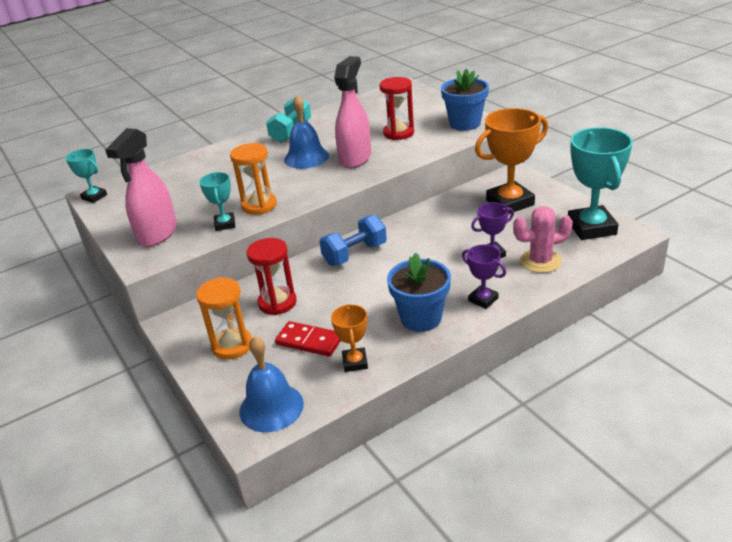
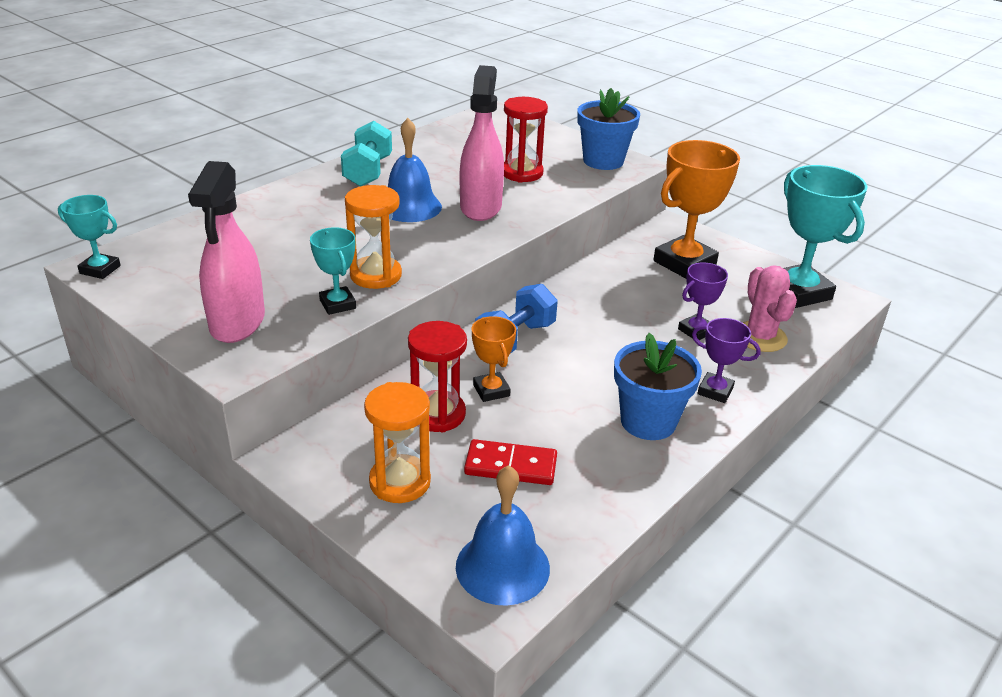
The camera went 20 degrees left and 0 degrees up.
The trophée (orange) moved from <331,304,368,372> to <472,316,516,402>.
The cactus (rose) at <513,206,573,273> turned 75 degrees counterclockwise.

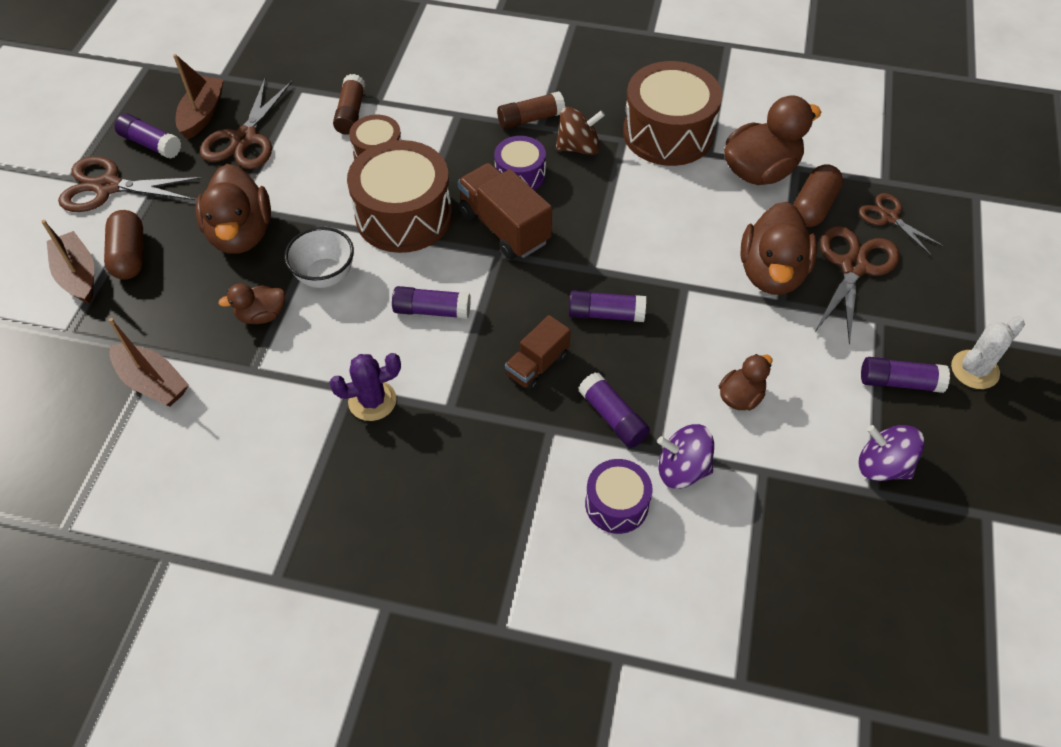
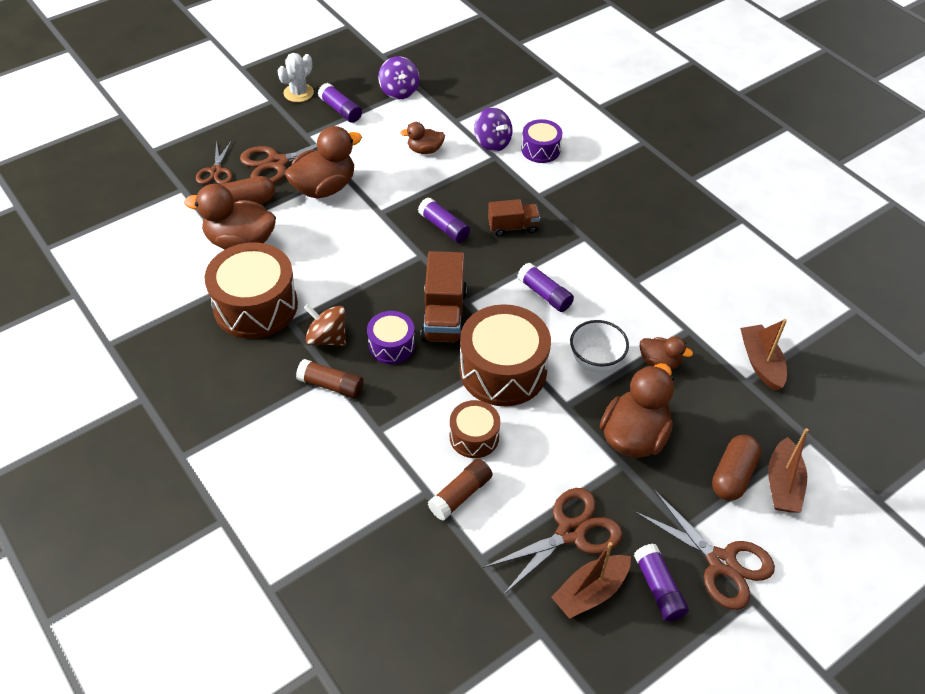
The camera went 140 degrees left and 5 degrees down.
The cactus (blanc) at <951,316,1025,389> turned 60 degrees counterclockwise.
The cactus (violet) at <329,353,401,421> disappeared.
The bâton de colle (violet) at <578,372,650,448> disappeared.

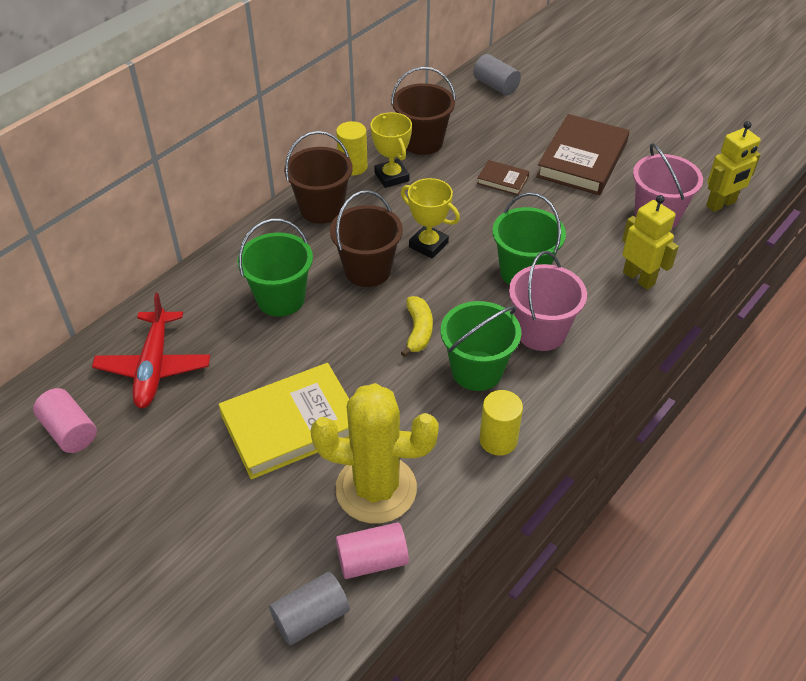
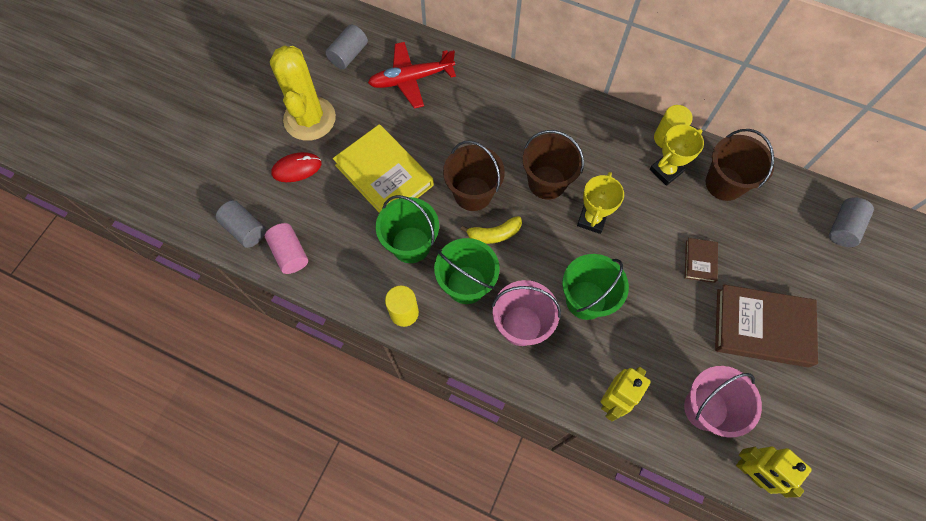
The camera went 75 degrees right and 20 degrees up.
The cactus (jaune) moved from <310,383,439,524> to <270,45,336,141>.
The souris (rouge) at <271,152,322,182> appeared.
The cylindre (rose) at <33,388,97,453> became the cylindre (gris) at <325,24,368,69>.
The seau (vert) moved from <237,218,313,317> to <376,195,439,263>.
The seau (marron) moved from <284,131,353,224> to <443,141,505,211>.

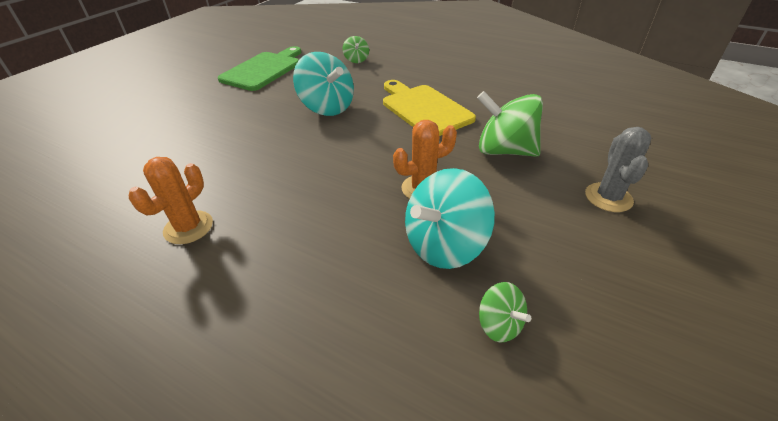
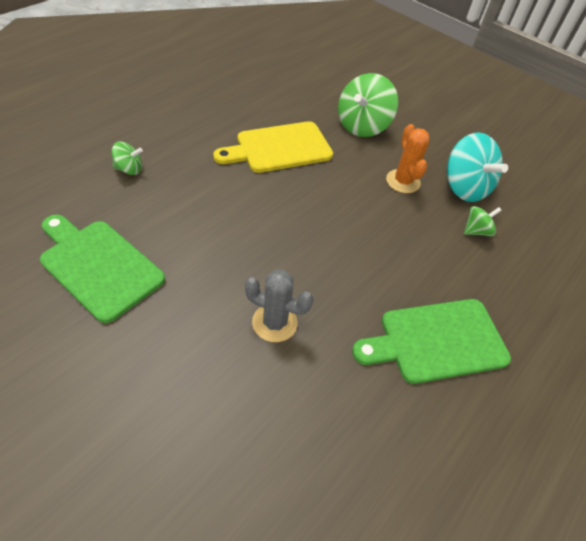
The camera went 85 degrees left and 10 degrees up.
The cactus (gris) moved from <585,127,651,212> to <245,270,314,342>.
The cactus (orange) at <129,157,213,244> was replaced by the planche à découper (vert) at <352,299,511,384>.
The toupie (vert) moved from <479,282,531,342> to <464,206,502,236>.
The toupie (turquoise) at <293,52,354,116> disappeared.

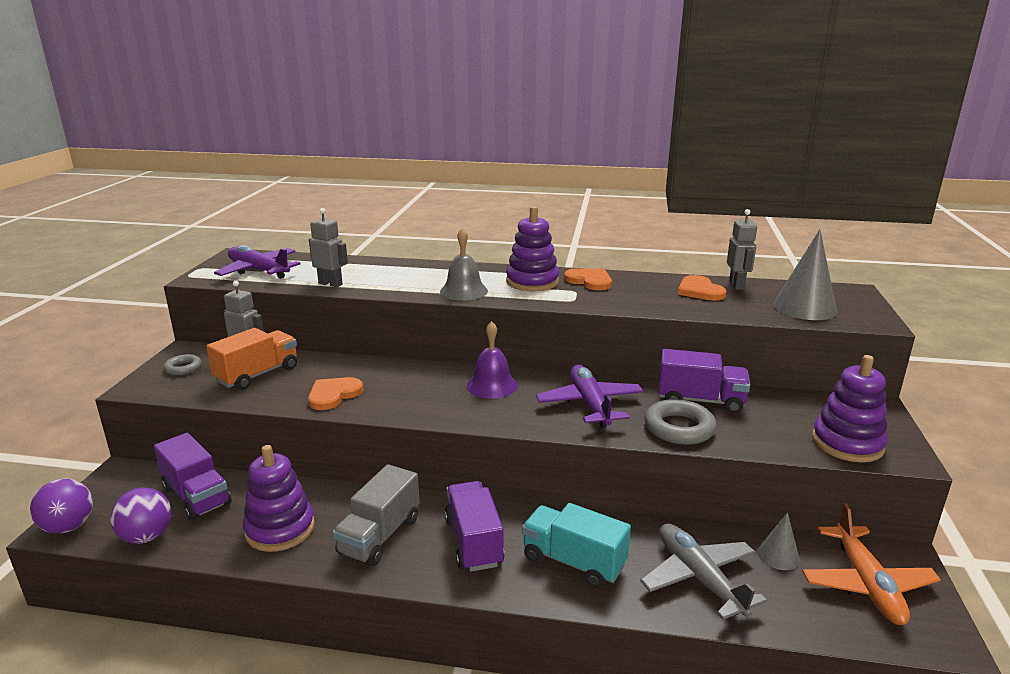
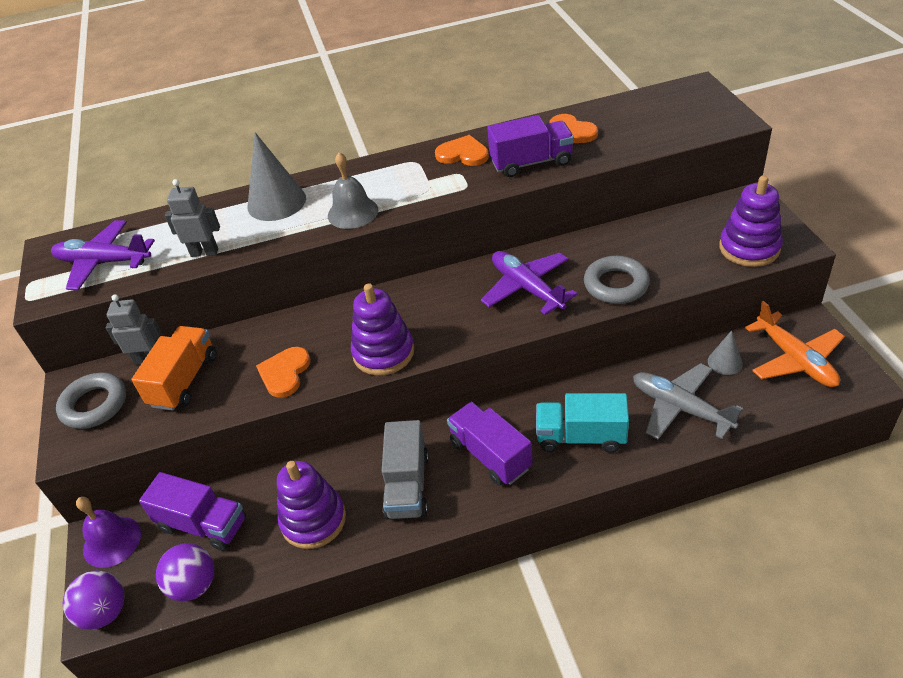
The camera went 20 degrees left and 20 degrees up.
The anneau (gris) at <163,354,202,375> changed to 1.70 times the size.
The cloche (violet) moved from <467,321,518,399> to <76,497,141,568>.
The cône (gris) moved from <773,229,837,320> to <248,132,306,221>.
The jouet à empiler (violet) moved from <506,206,559,291> to <351,283,414,376>.
The camion (violet) moved from <658,349,750,413> to <487,115,574,177>.
The robot (gris) at <727,209,757,290> disappeared.

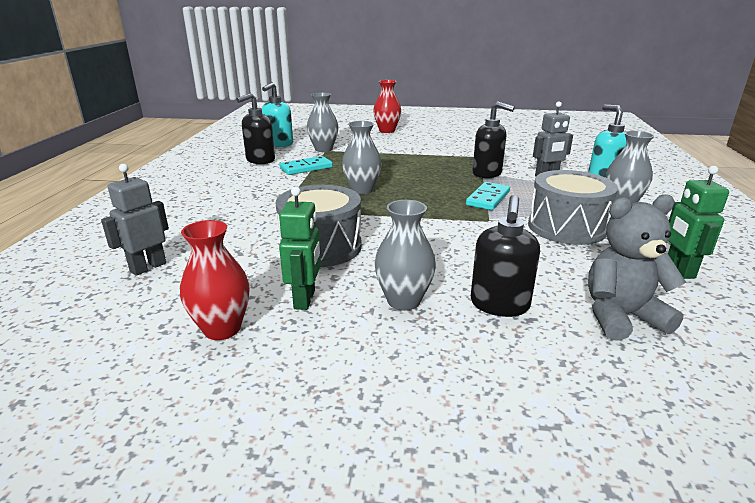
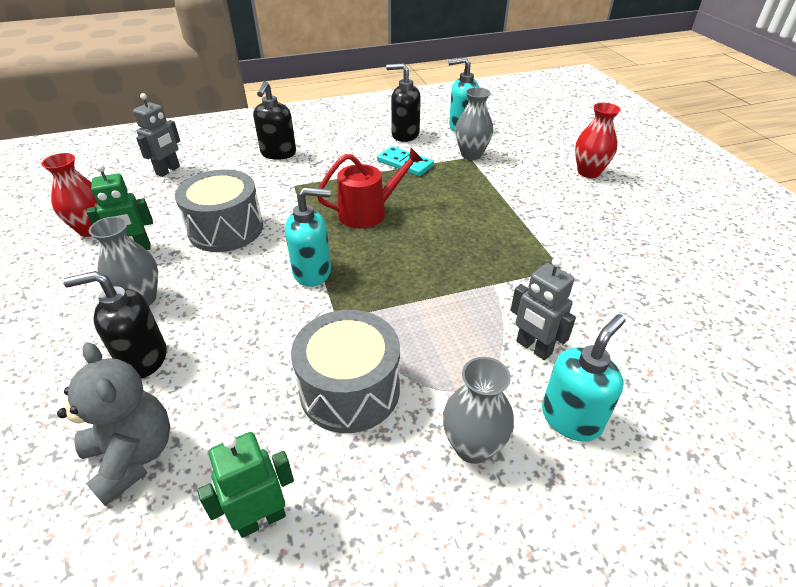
The camera went 65 degrees right and 15 degrees up.
The robot (gris) at <101,164,169,276> turned 105 degrees clockwise.
The distributeur de savon (noir) moved from <472,101,515,178> to <253,81,296,160>.
The distributeur de savon (turquoise) at <285,187,331,287> appeared.
The vase (gris) at <342,121,382,195> was replaced by the arrosoir (rouge) at <317,148,423,228>.
The domino (turquoise) at <466,182,510,210> disappeared.

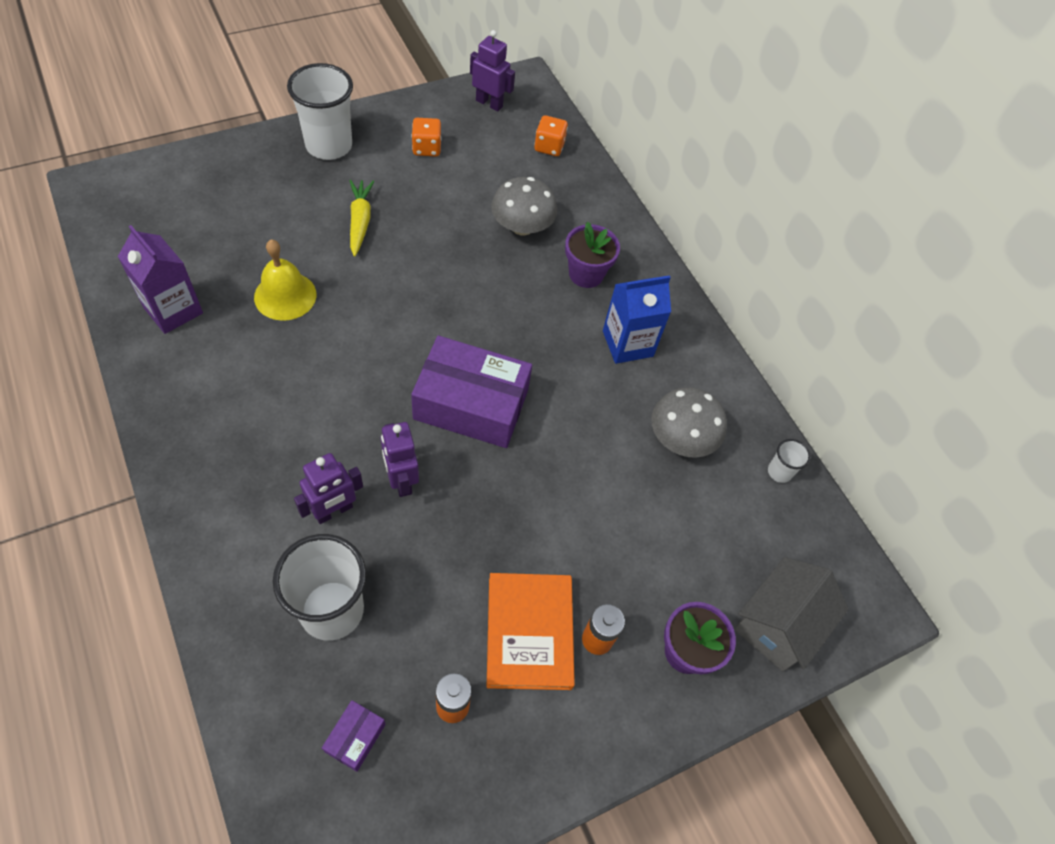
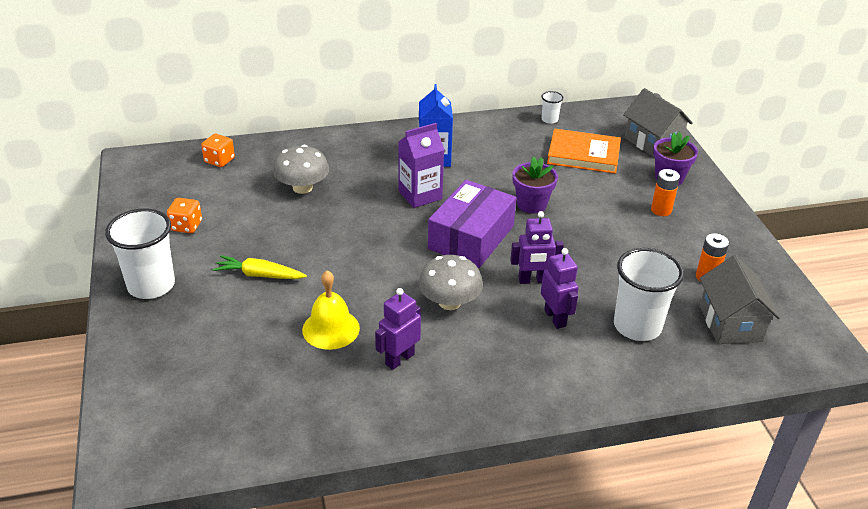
The camera went 70 degrees left and 20 degrees down.
The robot (violet) moved from <470,30,515,112> to <375,288,421,370>.
The brique de lait (violet) moved from <118,225,203,334> to <398,123,444,208>.
The champignon (gris) moved from <651,387,727,458> to <419,255,483,310>.
The pot de fleurs (violet) moved from <565,222,620,288> to <512,157,558,214>.
The livre (orange) moved from <487,573,575,690> to <547,129,621,174>.
The boîte (violet) at <322,700,386,772> was replaced by the maison (gris) at <700,255,780,344>.

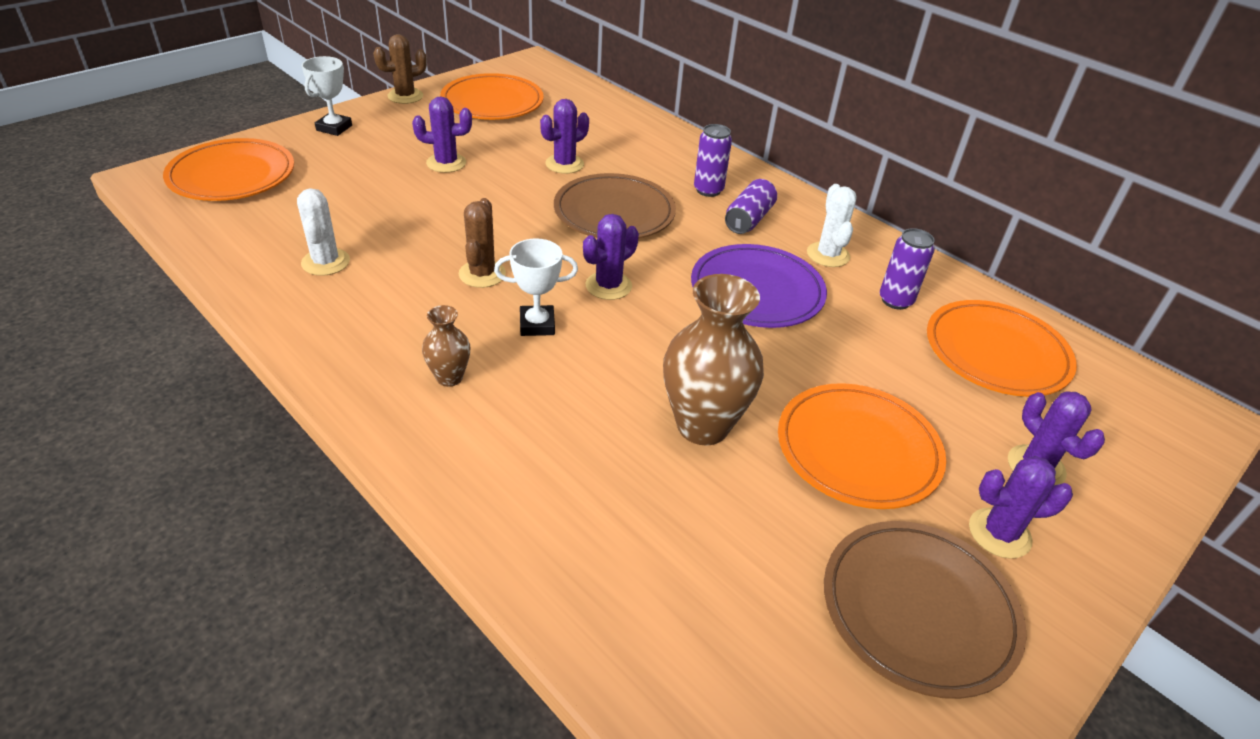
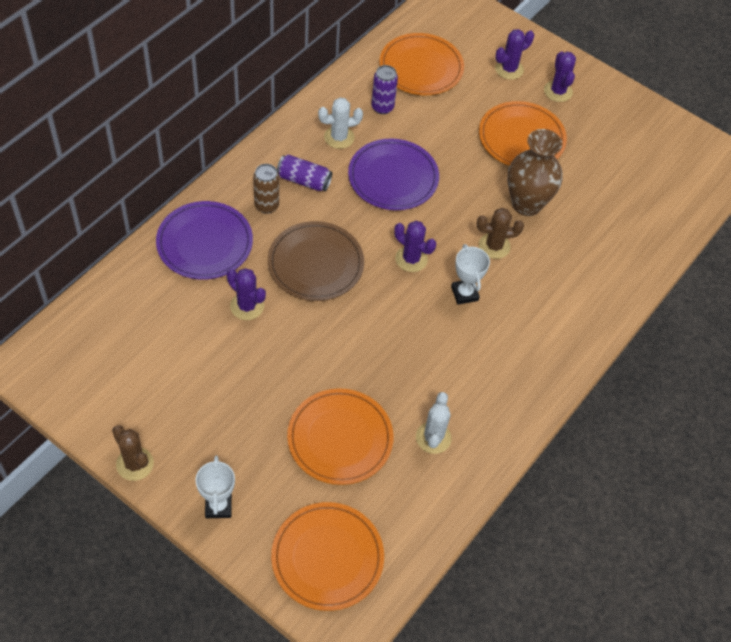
The camera went 100 degrees left and 15 degrees up.
The assiette (violet) at <156,201,253,280> appeared.
The trophée (blanc) at <302,56,352,136> turned 75 degrees clockwise.
The canette (violet) at <694,124,732,197> became the canette (marron) at <253,164,279,214>.
The assiette (orange) moved from <440,73,544,120> to <287,388,393,485>.
The cactus (blanc) at <297,188,350,276> turned 60 degrees counterclockwise.
The cactus (marron) moved from <459,198,506,288> to <477,208,524,259>.
The cactus (violet) at <412,96,472,173> disappeared.
The vase (marron) at <422,305,470,387> disappeared.
The assiette (marron) at <824,521,1026,699> disappeared.

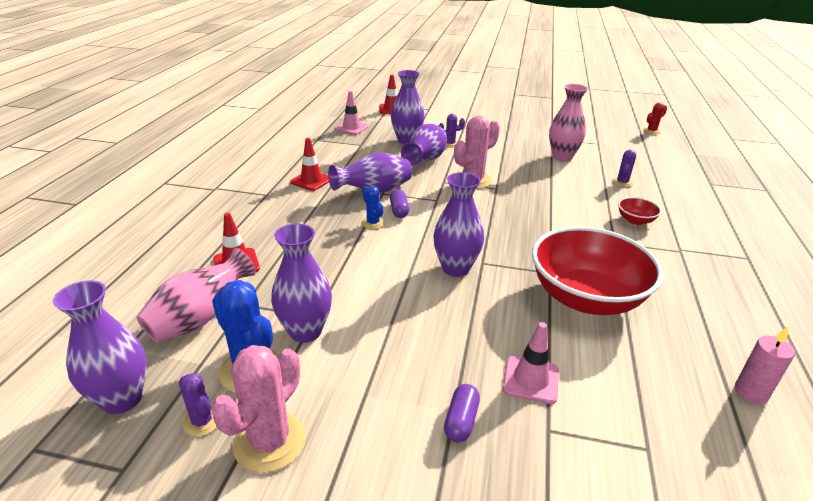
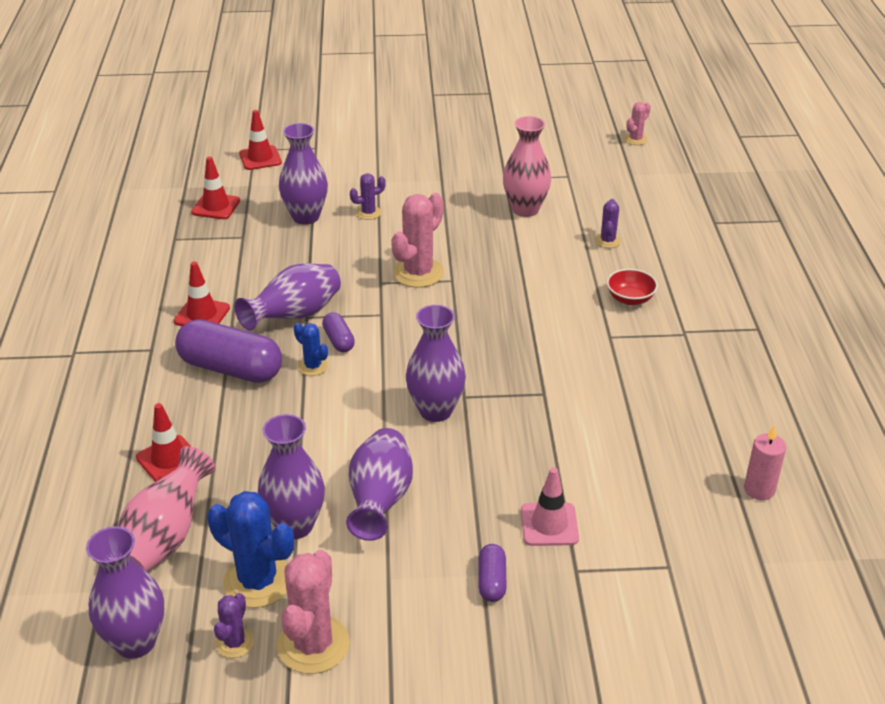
The camera went 15 degrees left and 5 degrees up.
The gélule (violet) at <175,319,282,383> appeared.
The cône de chantier (rose) at <335,91,369,135> became the cône de chantier (rouge) at <191,157,240,219>.
The cactus (violet) at <179,373,217,437> turned 75 degrees clockwise.
The vase (violet) moved from <401,123,447,166> to <346,428,413,541>.
The cactus (rouge) at <643,103,667,134> became the cactus (rose) at <624,102,651,145>.
The bol (rouge) at <532,227,663,315> disappeared.

